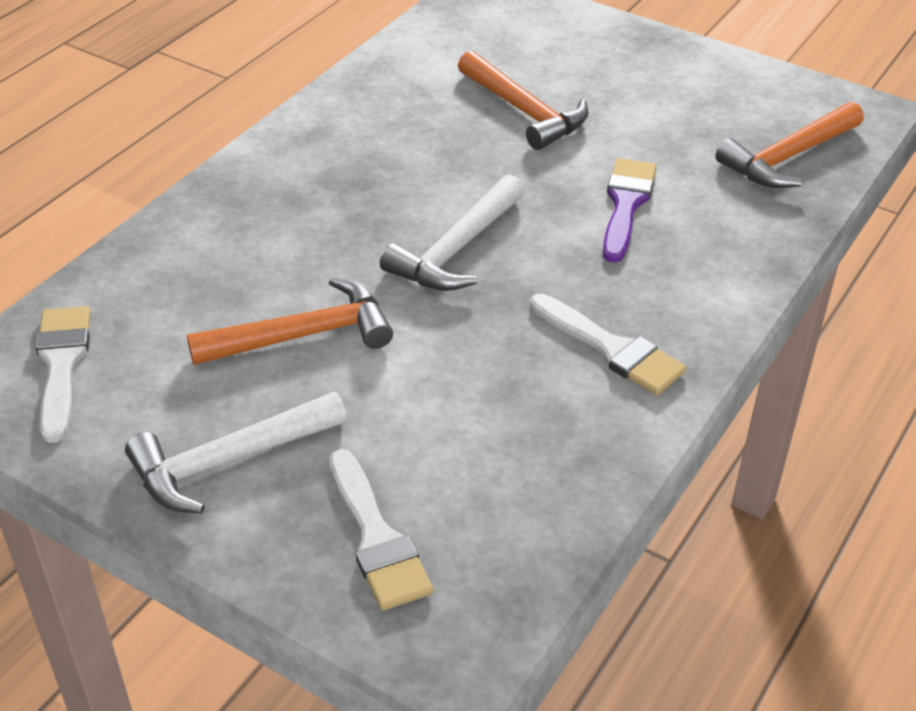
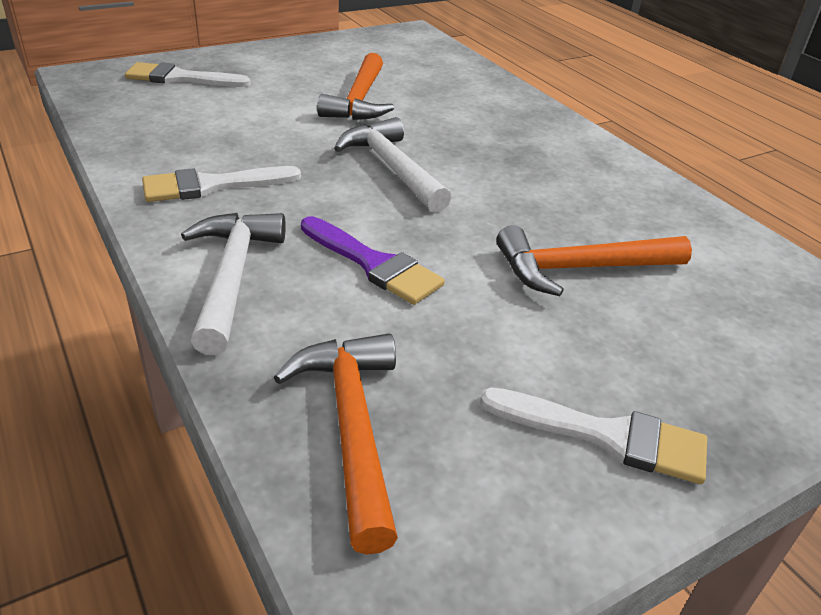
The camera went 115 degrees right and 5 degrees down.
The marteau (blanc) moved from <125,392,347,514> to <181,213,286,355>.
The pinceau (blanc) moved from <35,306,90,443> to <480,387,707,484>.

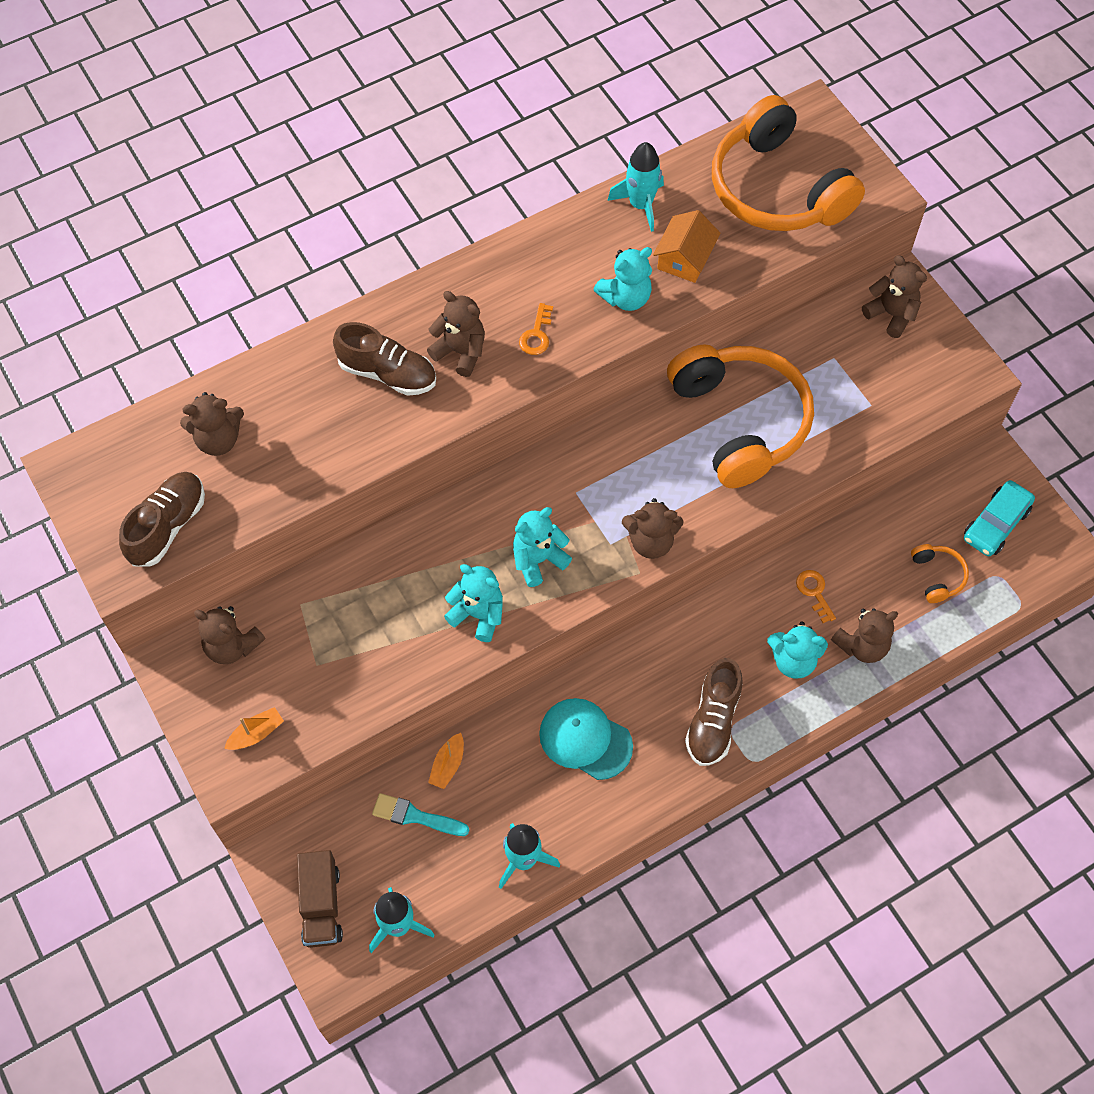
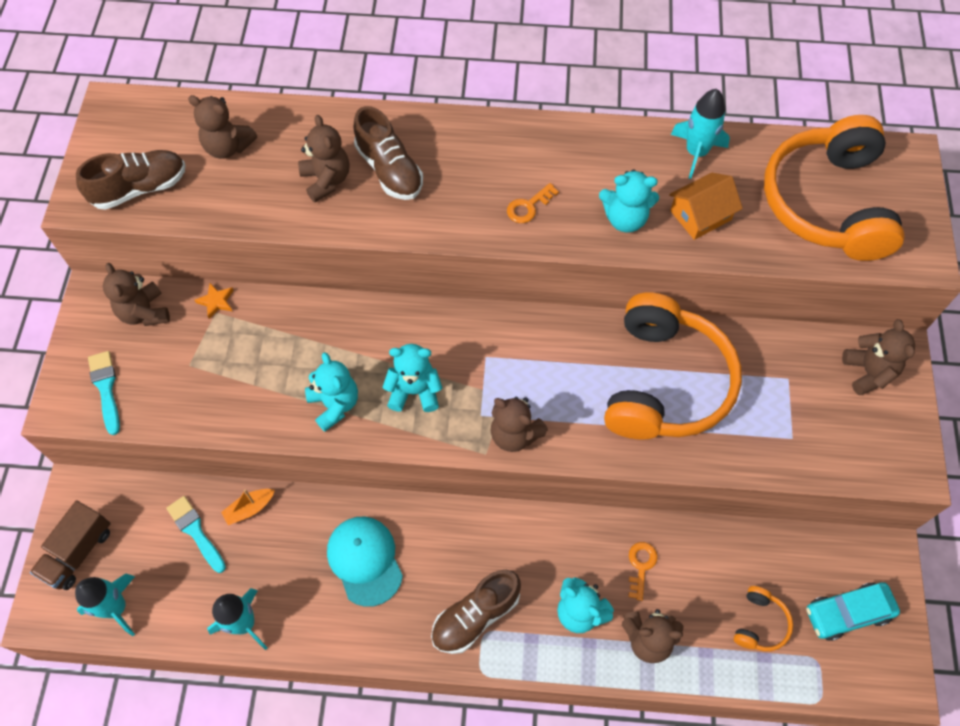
The camera went 35 degrees right and 0 degrees up.
The bateau (orange) at <224,707,284,750> was replaced by the pinceau (turquoise) at <88,351,120,435>.
The étoile (orange) at <195,283,234,319> appeared.
The ours en peluche (marron) moved from <427,291,485,377> to <298,115,349,202>.

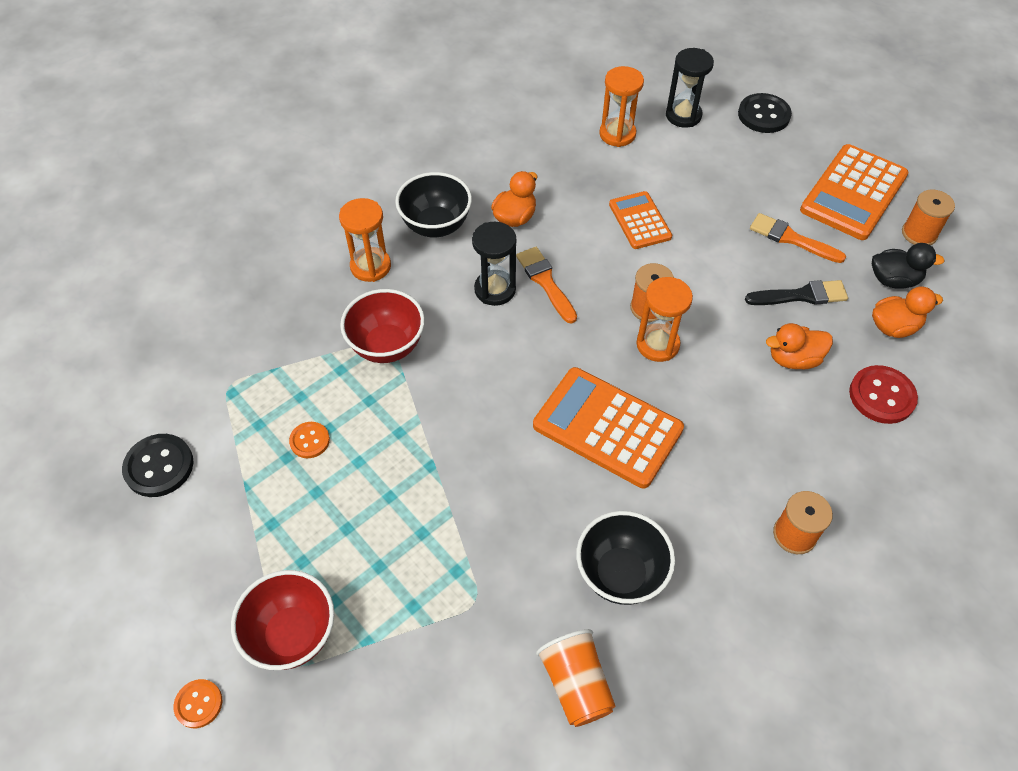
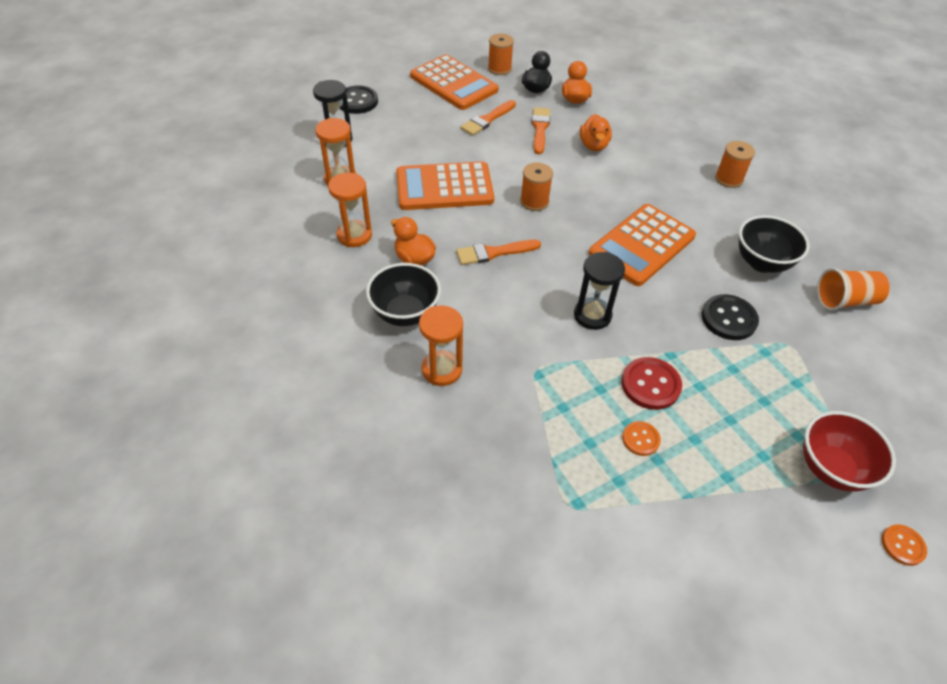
The camera went 80 degrees left and 5 degrees down.
The sablier (orange) moved from <636,277,693,362> to <328,173,372,247>.
The calculatrice (orange) at <609,191,672,249> changed to 1.70 times the size.
The pinceau (noir) at <745,280,848,305> became the pinceau (orange) at <532,107,550,154>.
The sablier (noir) moved from <472,222,516,306> to <574,252,625,330>.
The bouton (rouge) moved from <849,365,918,424> to <621,357,682,410>.
The bouton (noir) moved from <122,434,194,497> to <702,294,759,340>.
The bol (rouge) at <340,289,425,363> disappeared.

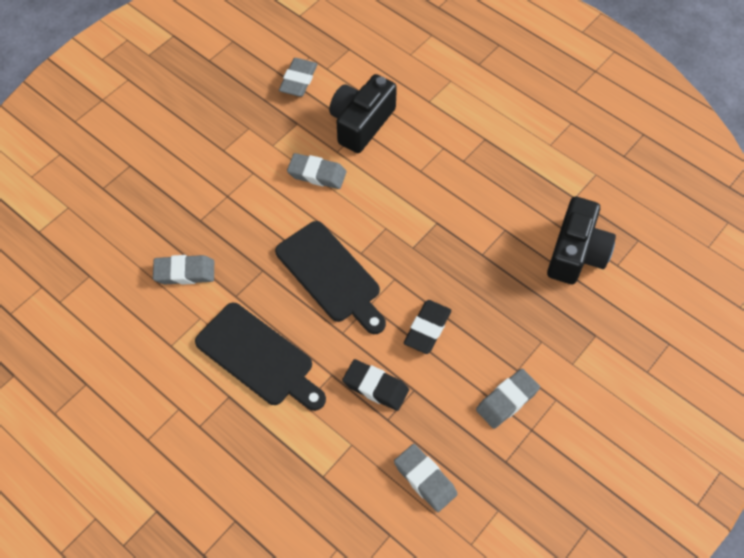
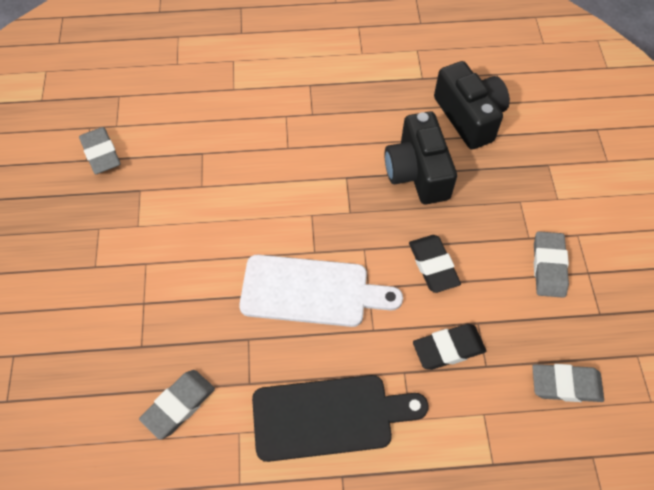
The camera went 45 degrees left and 0 degrees up.
The planche à découper (noir) at <275,221,386,334> became the planche à découper (blanc) at <239,255,403,327>.
The appareil photo (noir) moved from <329,74,397,153> to <384,111,457,204>.
The gomme (gris) at <287,153,346,189> disappeared.

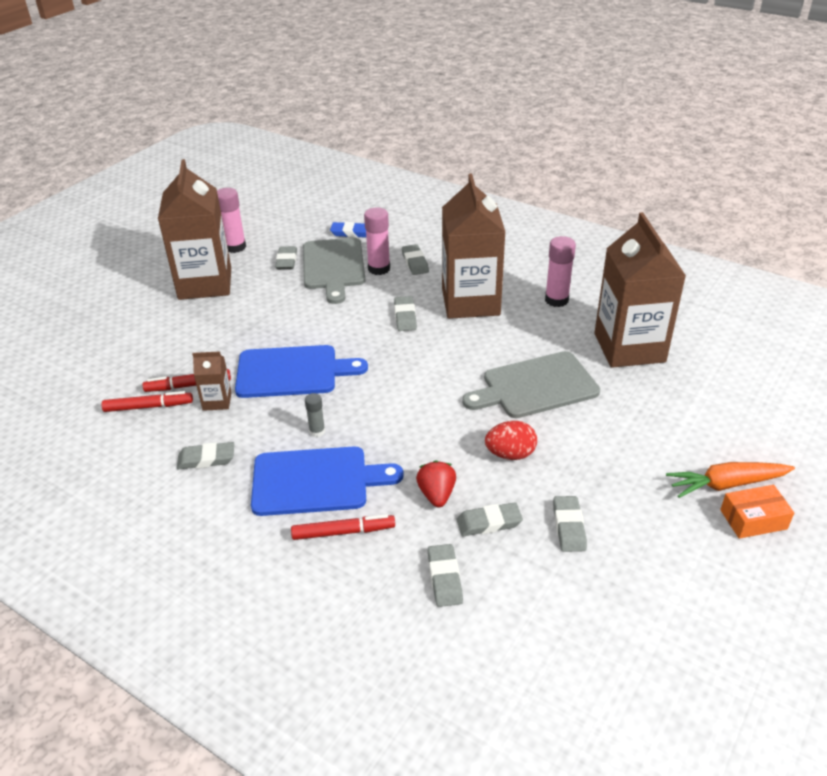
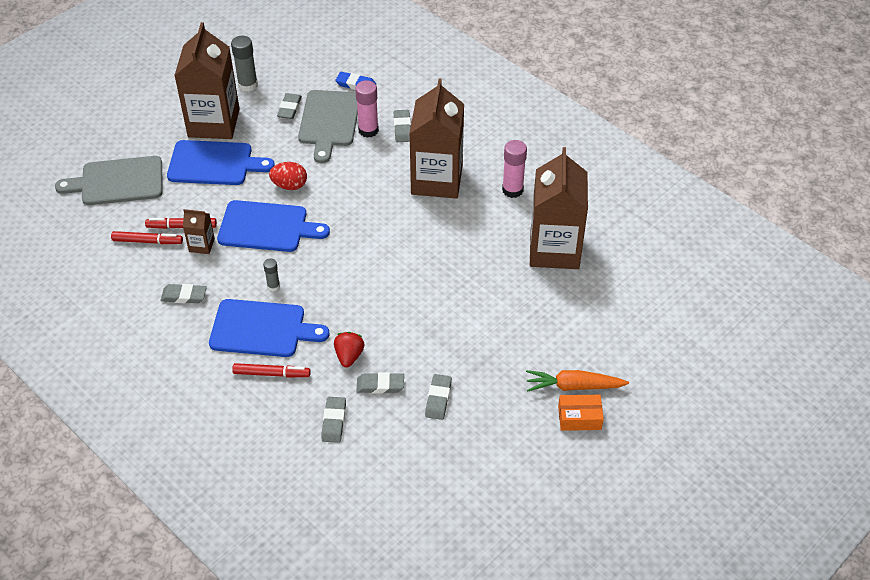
The camera went 10 degrees right and 10 degrees up.
The planche à découper (gris) moved from <462,351,600,418> to <55,156,163,205>.
The planche à découper (bleu) at <167,140,275,185> appeared.
The bâton de colle (rose) at <217,188,246,253> became the bâton de colle (gris) at <231,36,258,92>.
The œuf (rouge) moved from <485,421,537,460> to <269,162,307,190>.
The gomme (gris) at <394,296,417,331> disappeared.

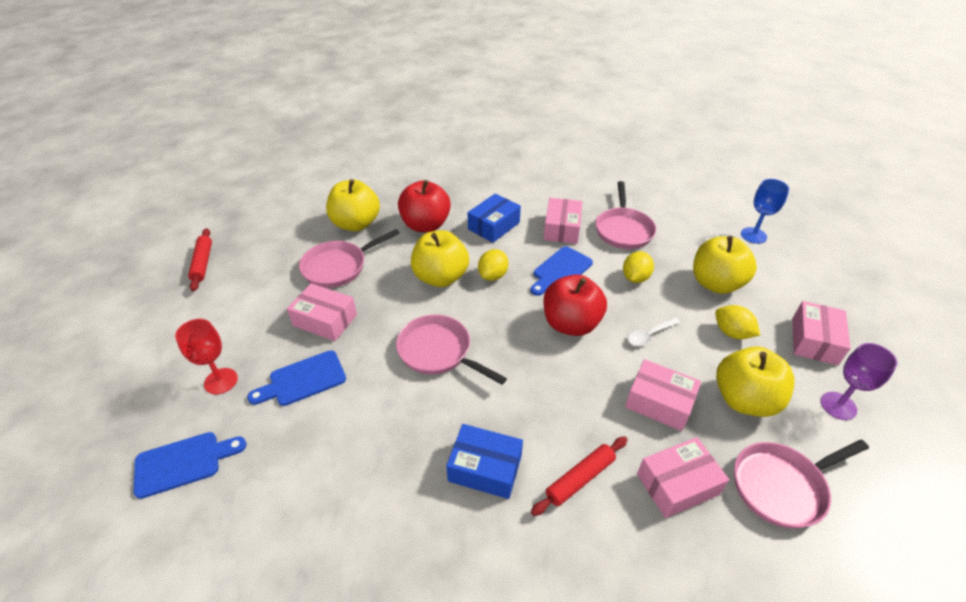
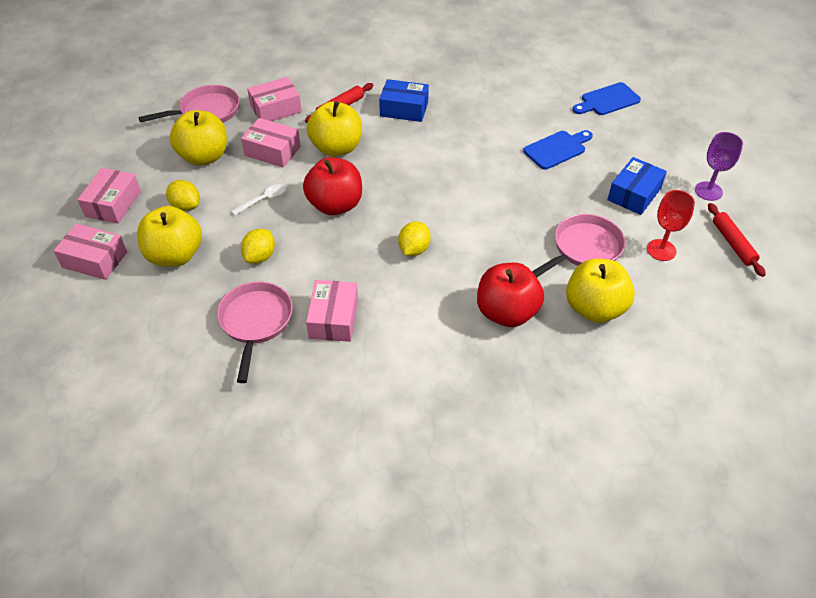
The camera went 175 degrees right and 5 degrees up.
The boîte (rose) moved from <287,283,357,341> to <53,223,127,280>.
The pomme (jaune) moved from <411,230,469,287> to <307,101,362,157>.
The boîte (bleu) moved from <468,193,521,243> to <607,157,667,215>.
The verre à pied (rouge) moved from <175,319,238,394> to <647,190,695,261>.
The verre à pied (violet) moved from <821,343,897,420> to <695,132,743,201>.
The poêle (rose) at <396,315,507,385> disappeared.
The planche à découper (bleu) at <530,246,593,296> disappeared.
The verre à pied (bleu) at <741,179,789,244> disappeared.

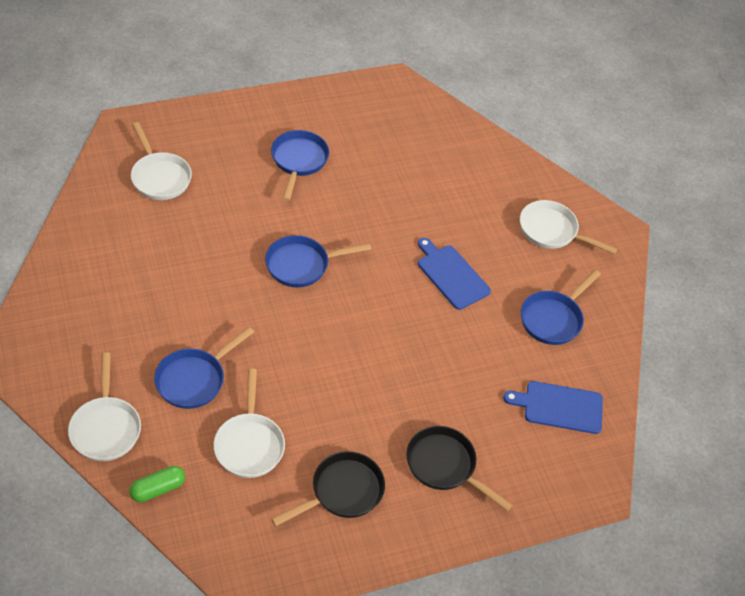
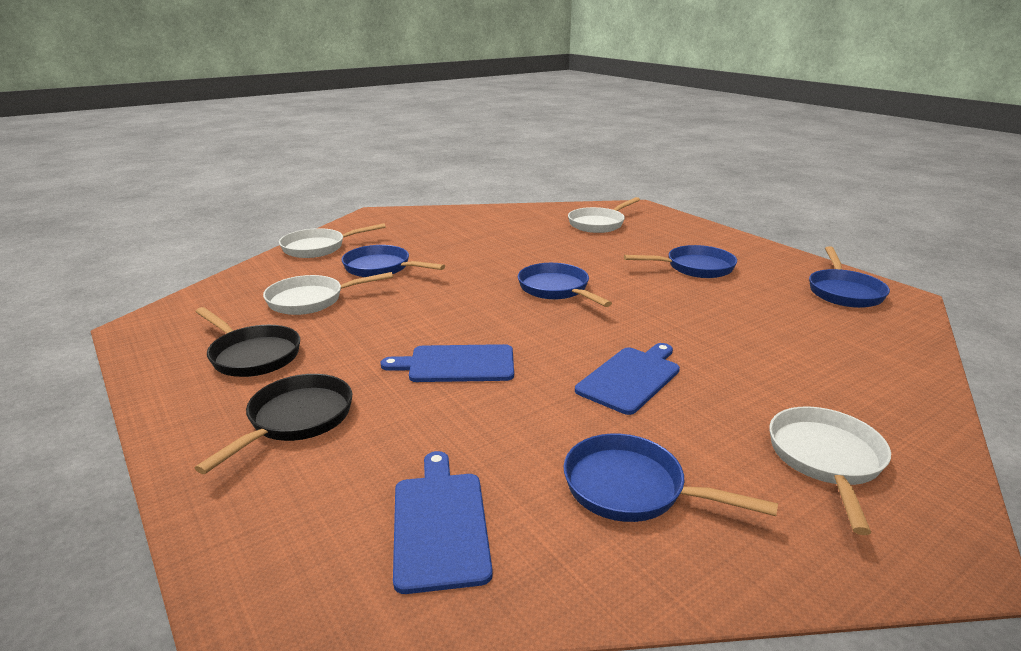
The camera went 80 degrees right and 25 degrees down.
The planche à découper (bleu) at <380,344,514,382> appeared.
The poêle (bleu) at <809,246,890,308> appeared.
The gélule (vert) at <129,466,185,502> disappeared.

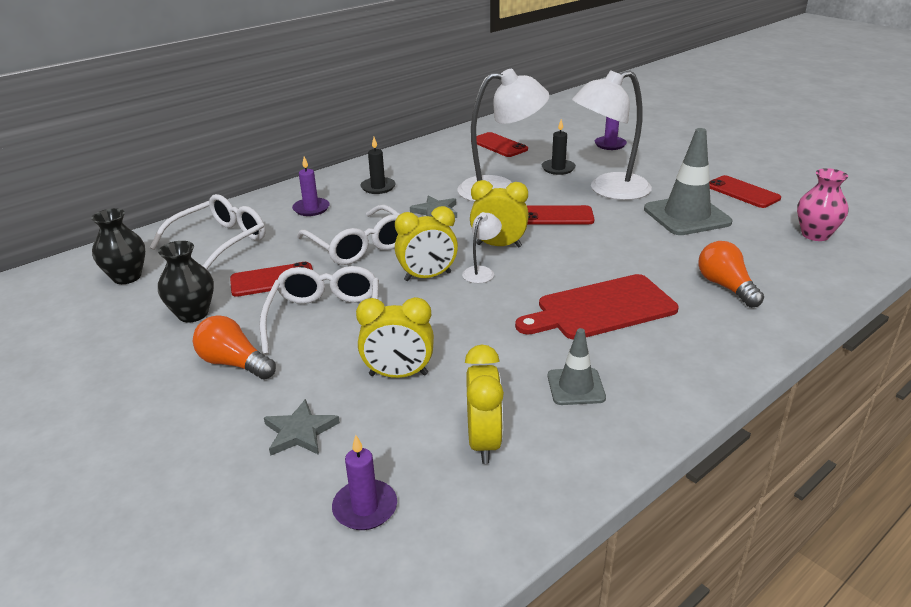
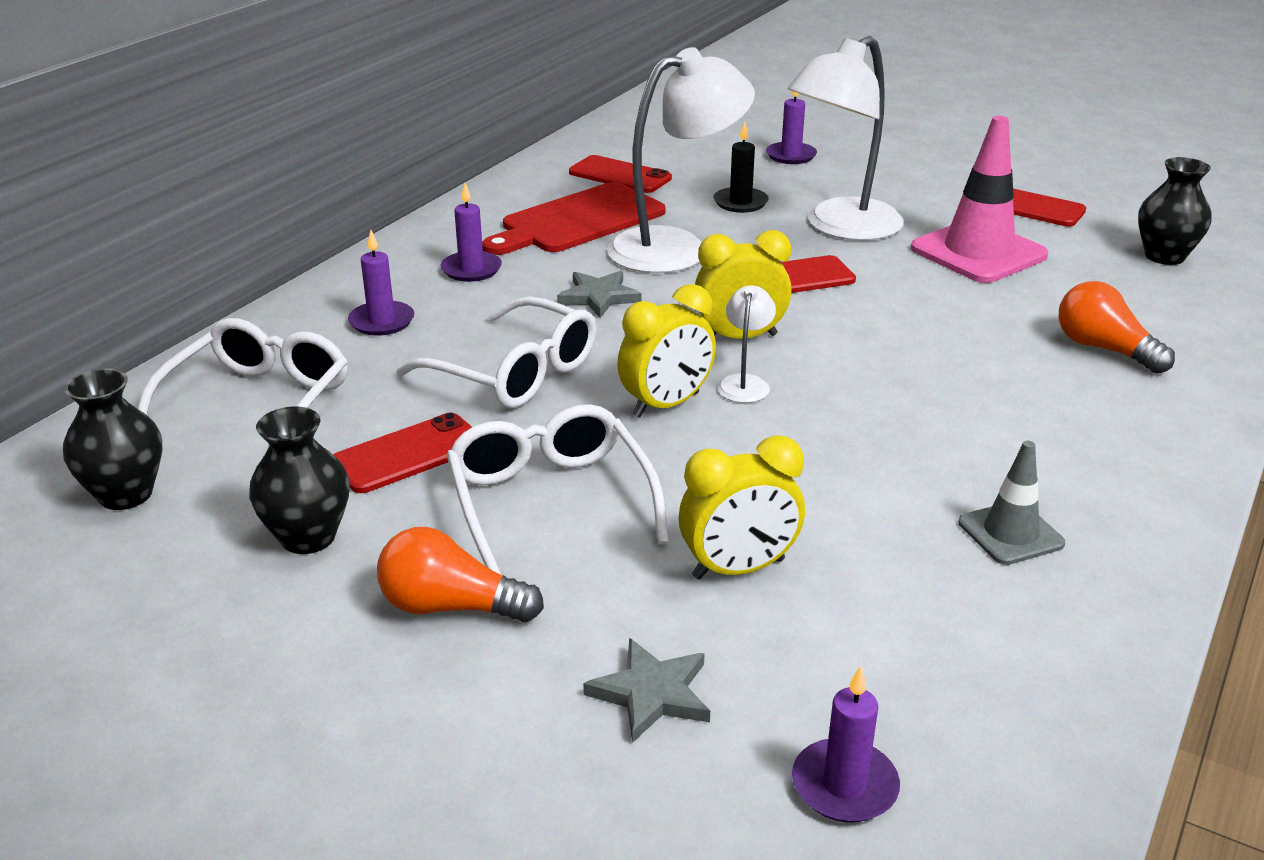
The camera went 20 degrees left and 0 degrees up.
The bougie (noir) at <360,137,396,194> became the bougie (violet) at <440,183,502,282>.
The planche à découper (rouge) moved from <515,274,679,340> to <482,182,665,255>.
The cône de chantier (gris) at <644,128,732,235> became the cône de chantier (rose) at <911,116,1049,283>.
The vase (rose) at <797,168,848,241> became the vase (noir) at <1138,157,1212,265>.
The réveil (jaune) at <465,344,504,464> disappeared.

